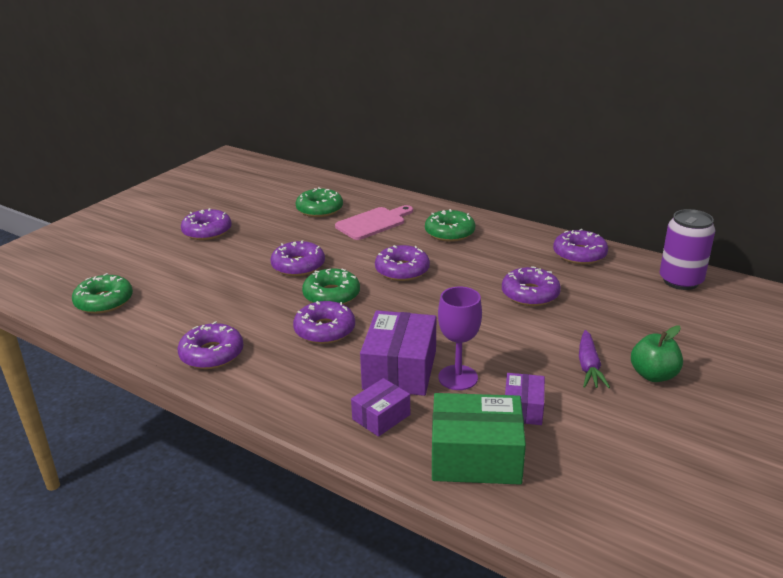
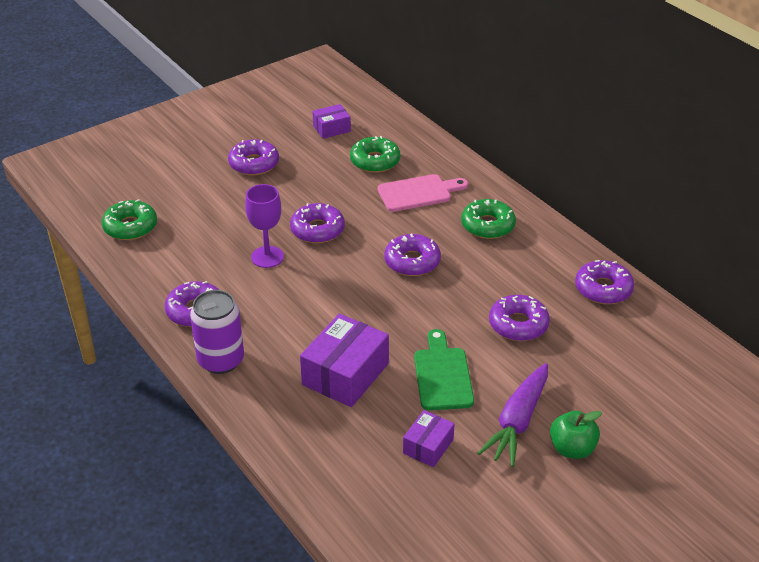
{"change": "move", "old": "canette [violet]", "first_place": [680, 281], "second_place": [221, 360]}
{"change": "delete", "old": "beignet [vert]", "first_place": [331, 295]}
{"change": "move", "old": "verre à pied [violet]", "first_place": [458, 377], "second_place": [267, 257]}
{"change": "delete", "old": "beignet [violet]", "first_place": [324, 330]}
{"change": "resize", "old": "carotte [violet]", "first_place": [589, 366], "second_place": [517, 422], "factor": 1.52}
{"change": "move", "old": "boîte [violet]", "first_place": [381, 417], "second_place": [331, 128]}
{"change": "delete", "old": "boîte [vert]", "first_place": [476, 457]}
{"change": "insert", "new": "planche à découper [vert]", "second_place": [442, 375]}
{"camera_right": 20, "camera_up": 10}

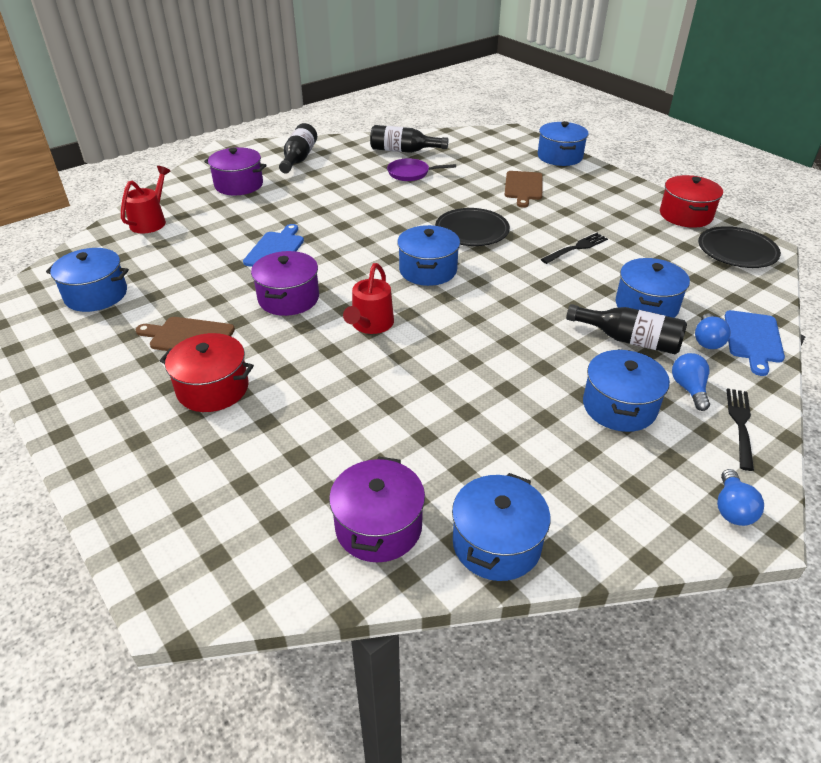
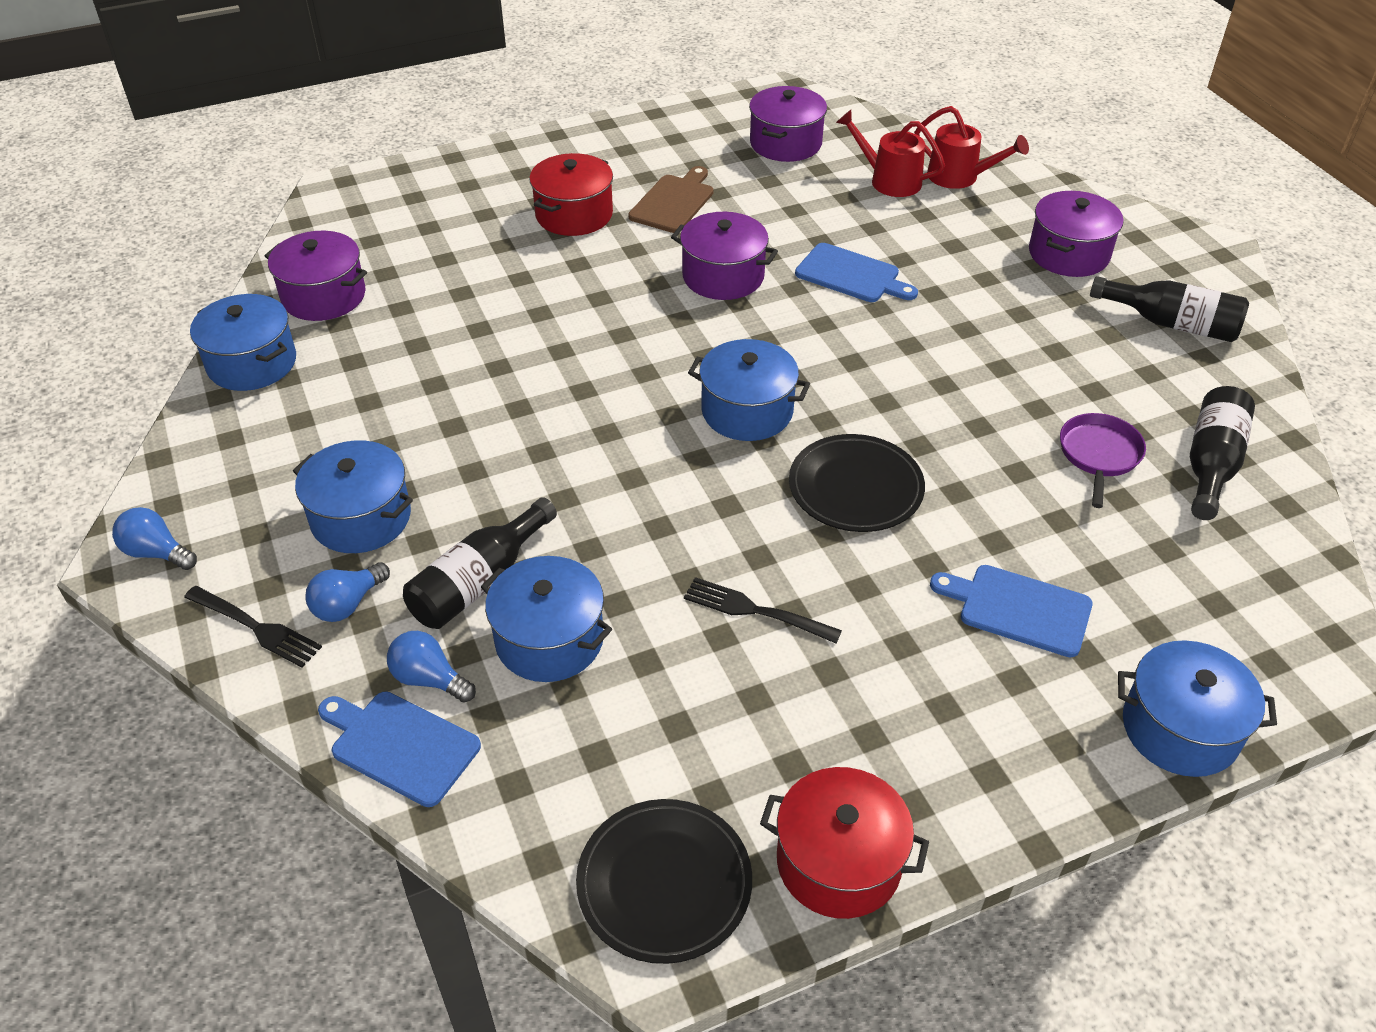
{"change": "recolor", "old": "planche à découper [marron]", "new": "planche à découper [bleu]", "first_place": [523, 187], "second_place": [1019, 609]}
{"change": "rotate", "old": "fourchette [noir]", "first_place": [576, 248], "second_place": [756, 611], "degrees": 135}
{"change": "recolor", "old": "marmite [bleu]", "new": "marmite [violet]", "first_place": [96, 295], "second_place": [785, 143]}
{"change": "move", "old": "arrosoir [rouge]", "first_place": [370, 325], "second_place": [888, 180]}
{"change": "rotate", "old": "ampoule [bleu]", "first_place": [689, 389], "second_place": [348, 604], "degrees": 120}
{"camera_right": 105, "camera_up": 5}

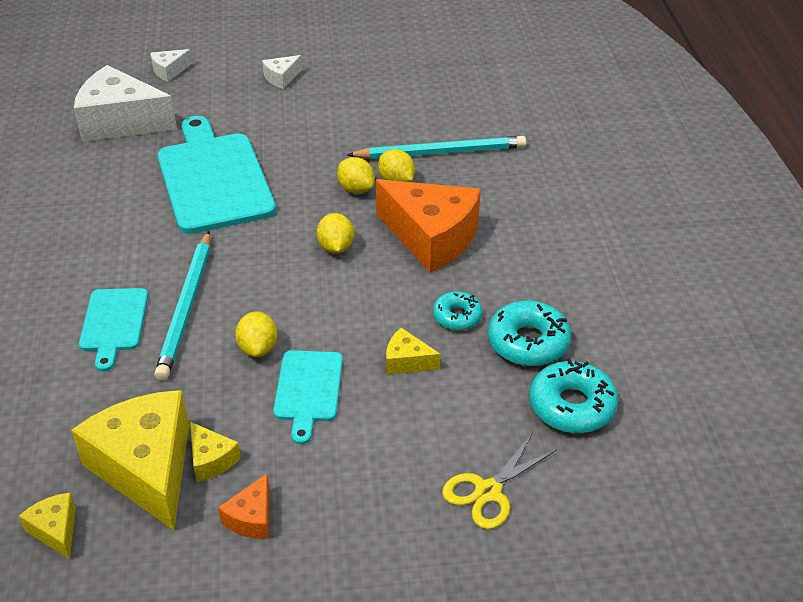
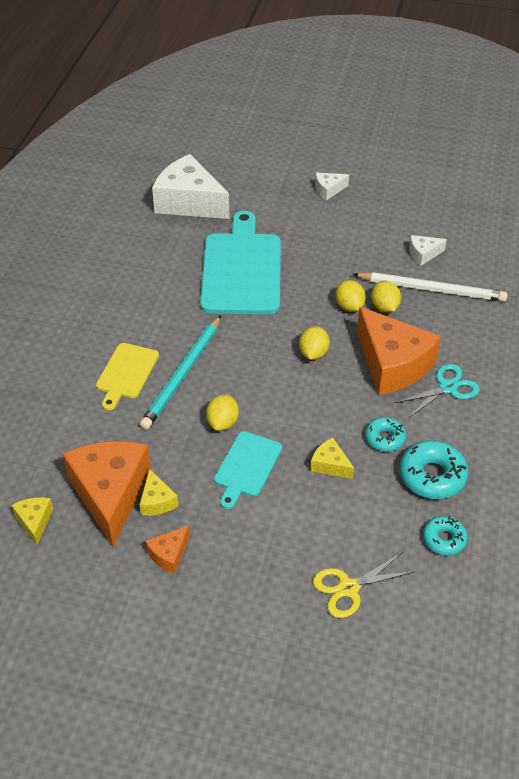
{"change": "move", "old": "fromage [blanc]", "first_place": [169, 71], "second_place": [423, 254]}
{"change": "recolor", "old": "crayon [turquoise]", "new": "crayon [blanc]", "first_place": [441, 152], "second_place": [432, 289]}
{"change": "recolor", "old": "planche à découper [turquoise]", "new": "planche à découper [jaune]", "first_place": [114, 323], "second_place": [126, 373]}
{"change": "resize", "old": "beignet [turquoise]", "first_place": [572, 406], "second_place": [444, 539], "factor": 0.62}
{"change": "recolor", "old": "fromage [jaune]", "new": "fromage [orange]", "first_place": [147, 468], "second_place": [110, 494]}
{"change": "insert", "new": "ciseaux [turquoise]", "second_place": [447, 387]}
{"camera_right": 20, "camera_up": 5}

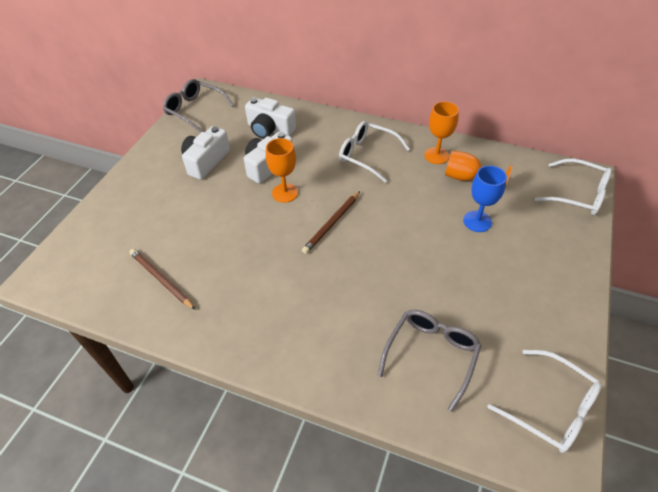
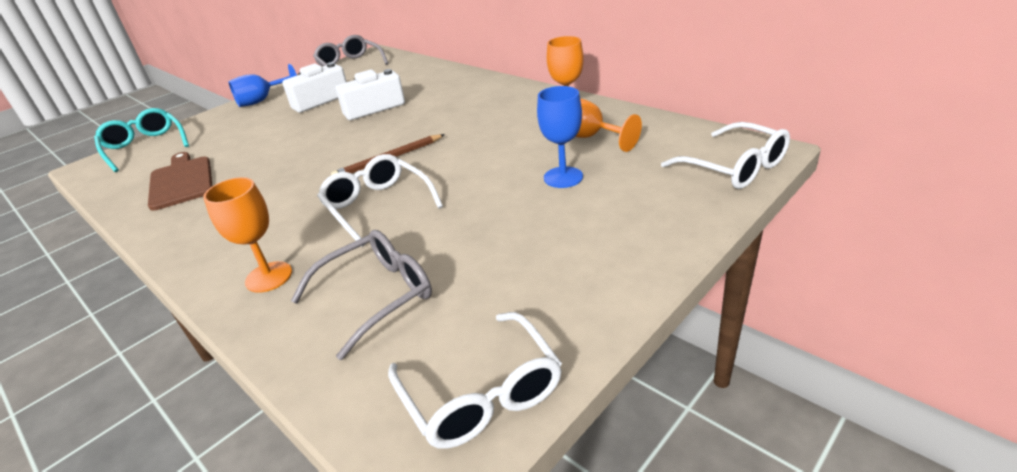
{"change": "delete", "old": "appareil photo [blanc]", "first_place": [270, 129]}
{"change": "move", "old": "lunettes [blanc]", "first_place": [367, 155], "second_place": [377, 206]}
{"change": "move", "old": "verre à pied [orange]", "first_place": [285, 193], "second_place": [269, 277]}
{"change": "replace", "old": "crayon [marron]", "new": "planche à découper [marron]", "first_place": [161, 279], "second_place": [181, 181]}
{"change": "insert", "new": "verre à pied [bleu]", "second_place": [262, 100]}
{"change": "insert", "new": "lunettes [turquoise]", "second_place": [145, 146]}
{"camera_right": 25, "camera_up": -15}

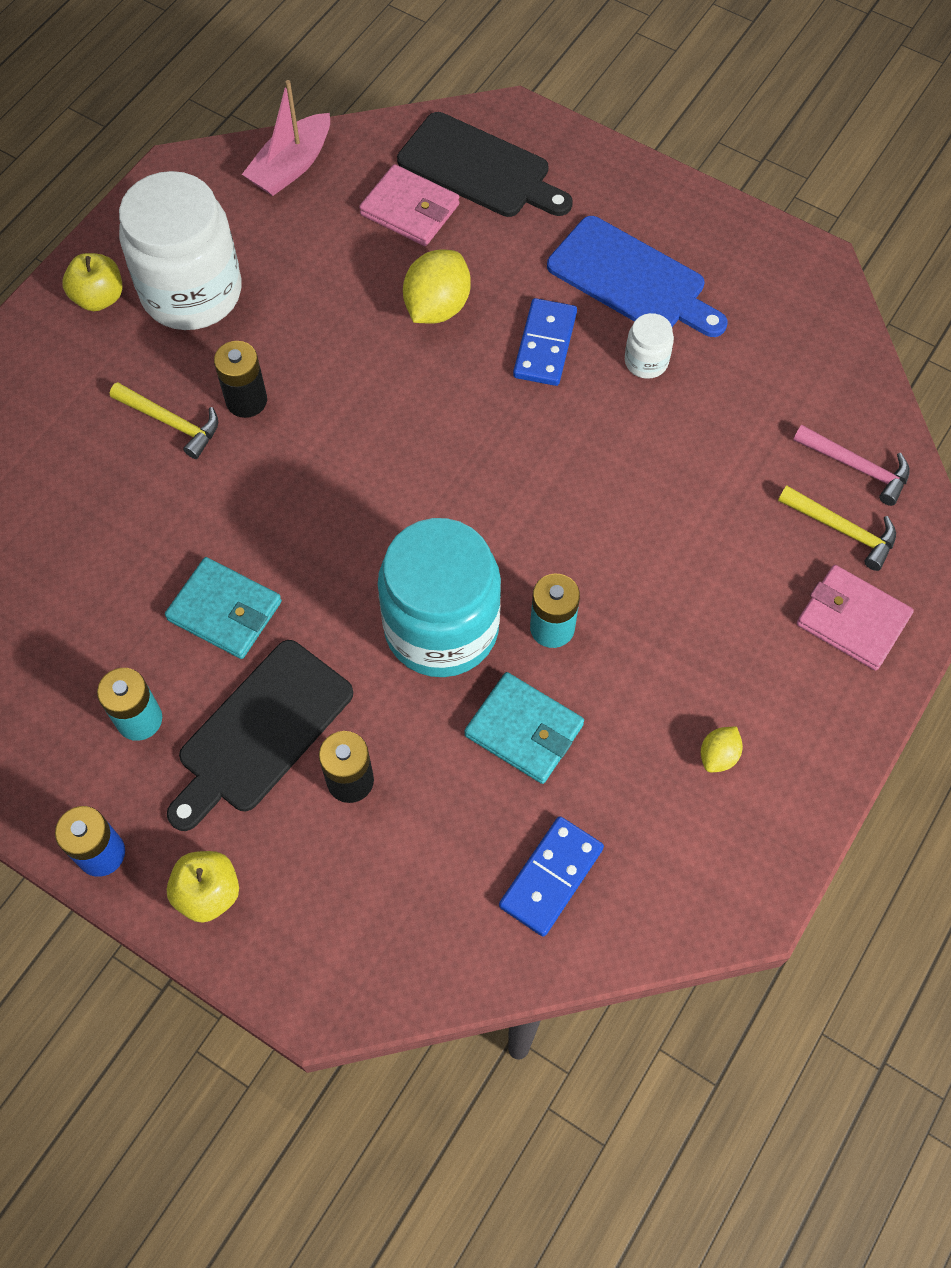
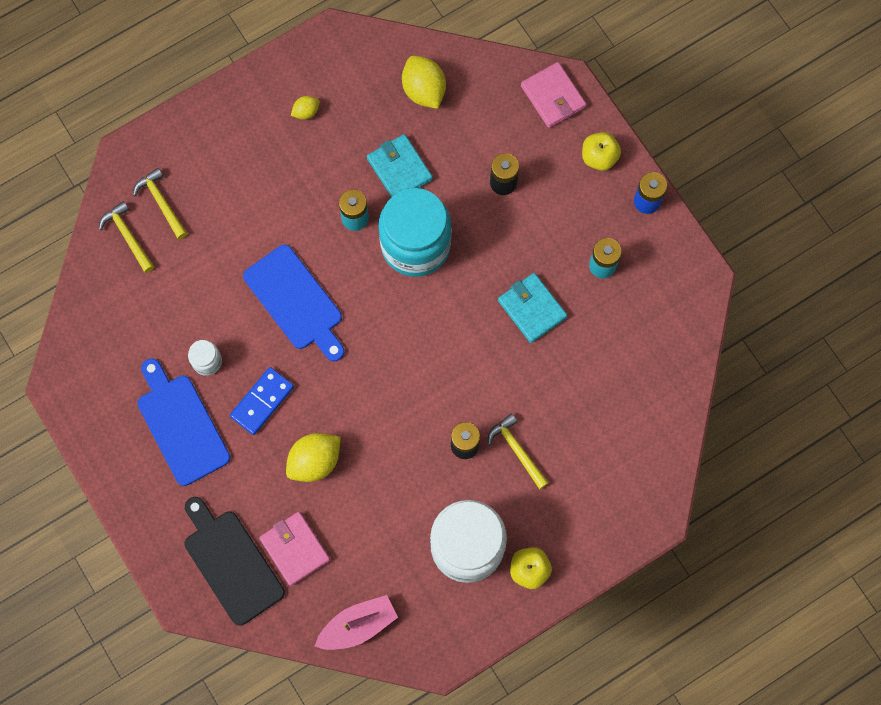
{"change": "recolor", "old": "marteau [rose]", "new": "marteau [jaune]", "first_place": [857, 467], "second_place": [128, 236]}
{"change": "move", "old": "portefeuille [rose]", "first_place": [852, 620], "second_place": [553, 97]}
{"change": "delete", "old": "planche à découper [noir]", "first_place": [260, 732]}
{"change": "replace", "old": "domino [bleu]", "new": "citron [jaune]", "first_place": [551, 877], "second_place": [424, 90]}
{"change": "insert", "new": "planche à découper [bleu]", "second_place": [295, 301]}
{"camera_right": -155, "camera_up": 10}

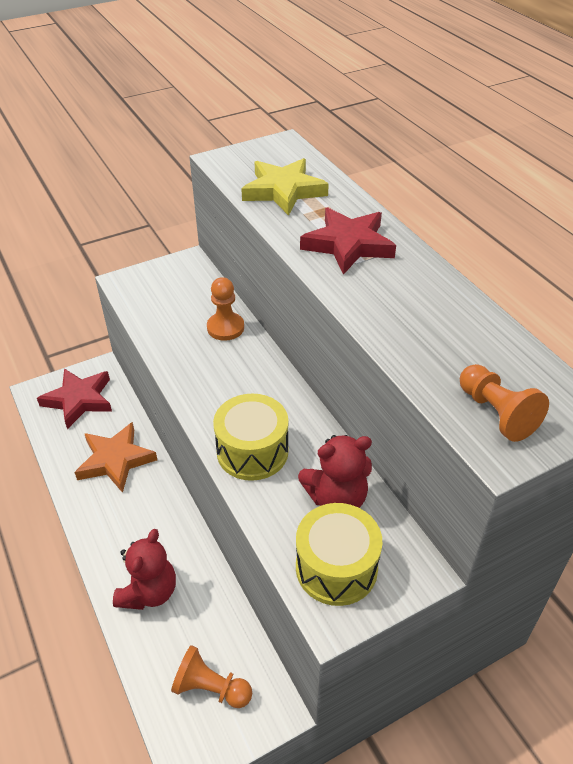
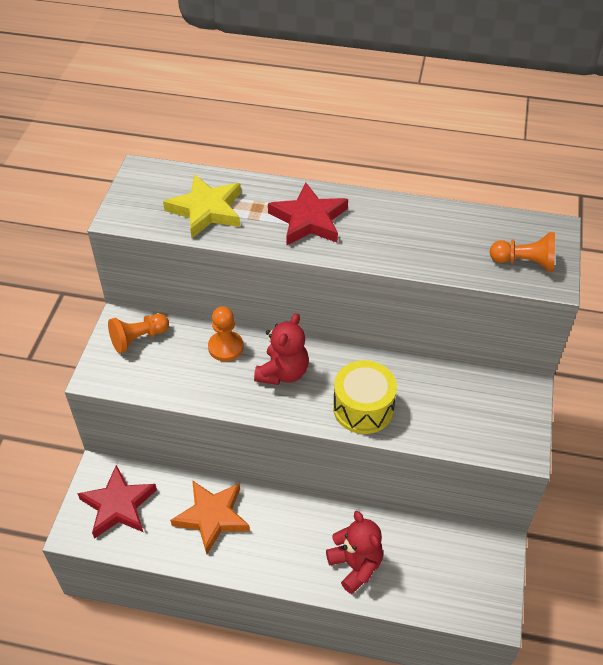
{"change": "move", "old": "ours en peluche [rouge]", "first_place": [336, 499], "second_place": [283, 372]}
{"change": "delete", "old": "tambour [jaune]", "first_place": [336, 567]}
{"change": "move", "old": "pion [orange]", "first_place": [210, 688], "second_place": [138, 339]}
{"camera_right": -50, "camera_up": 5}

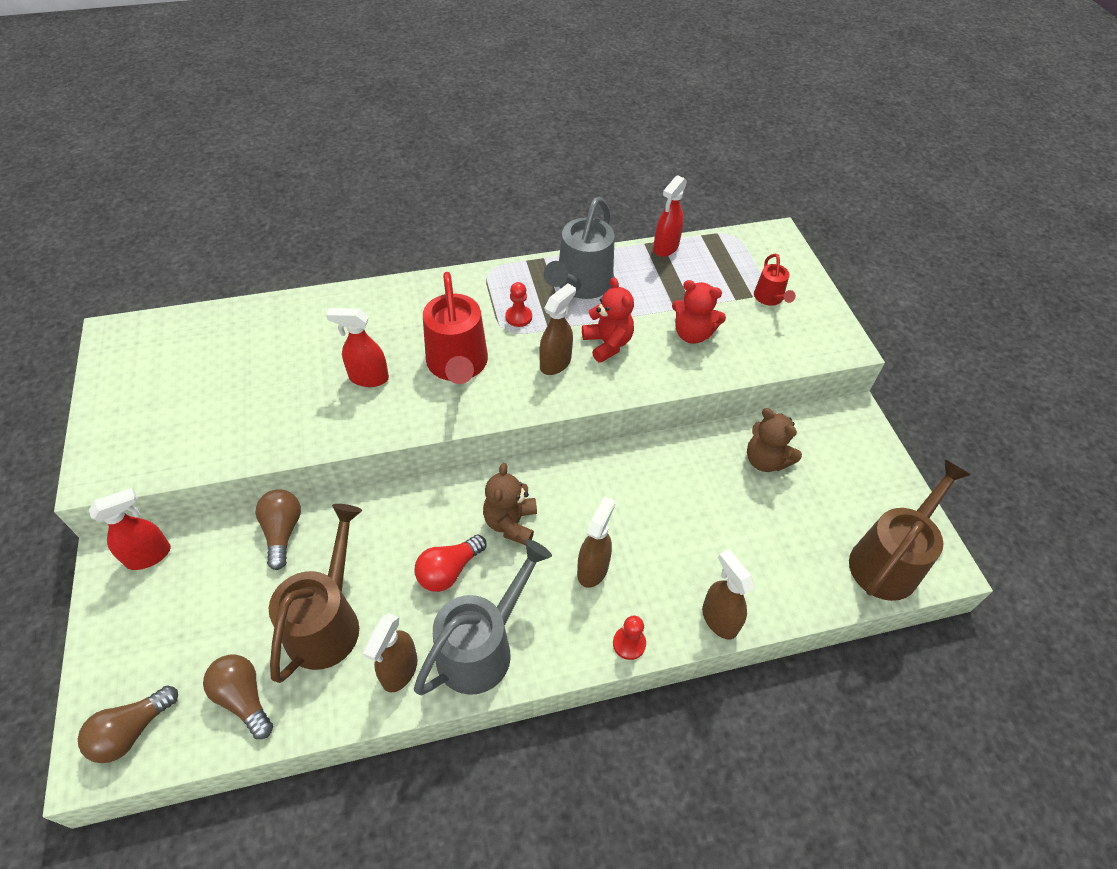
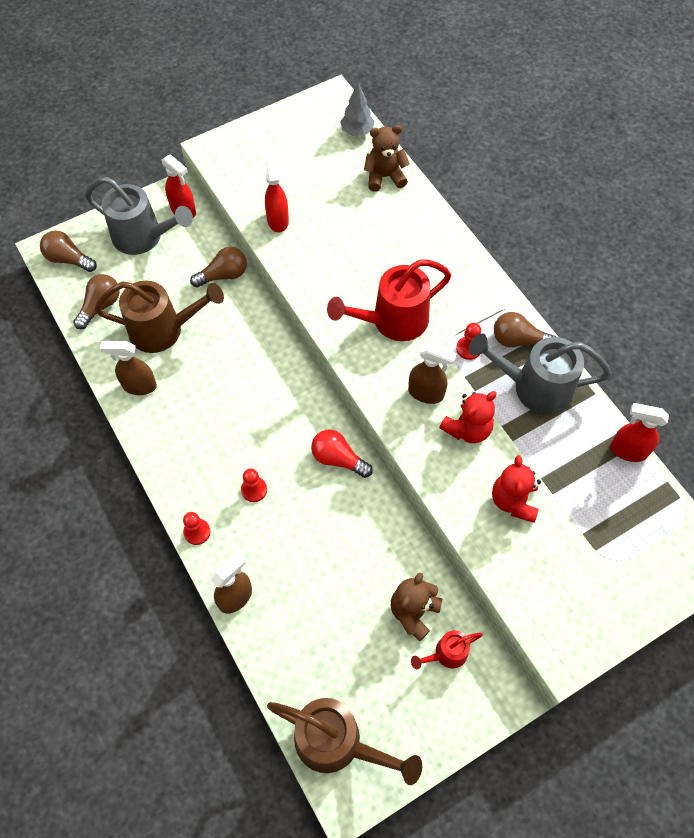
{"change": "move", "old": "arrosoir [rouge]", "first_place": [770, 299], "second_place": [446, 654]}
{"change": "move", "old": "vaporisateur [rouge]", "first_place": [368, 378], "second_place": [278, 220]}
{"change": "move", "old": "ours en peluche [marron]", "first_place": [511, 523], "second_place": [384, 177]}
{"change": "replace", "old": "vaporisateur [marron]", "new": "pion [rouge]", "first_place": [593, 569], "second_place": [254, 490]}
{"change": "move", "old": "ampoule [rouge]", "first_place": [449, 571], "second_place": [338, 459]}
{"change": "move", "old": "arrosoir [gris]", "first_place": [483, 646], "second_place": [144, 237]}
{"change": "insert", "new": "arbre [gris]", "second_place": [357, 132]}
{"change": "insert", "new": "ampoule [marron]", "second_place": [518, 340]}
{"camera_right": 75, "camera_up": 10}

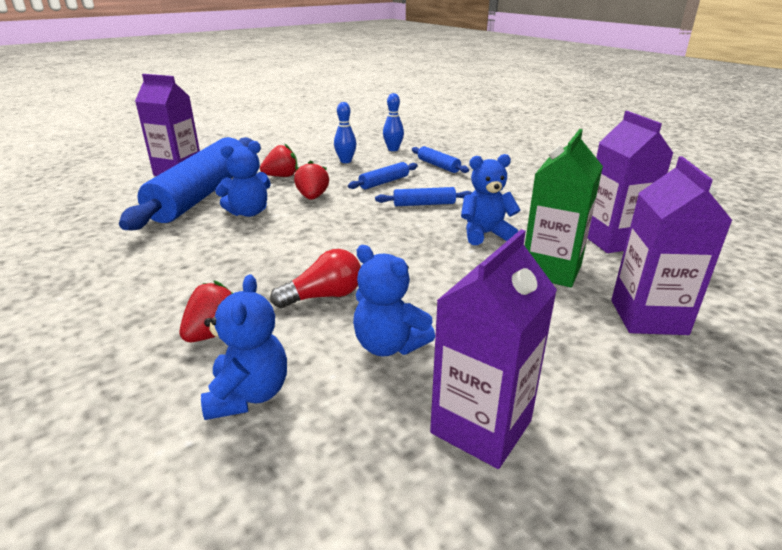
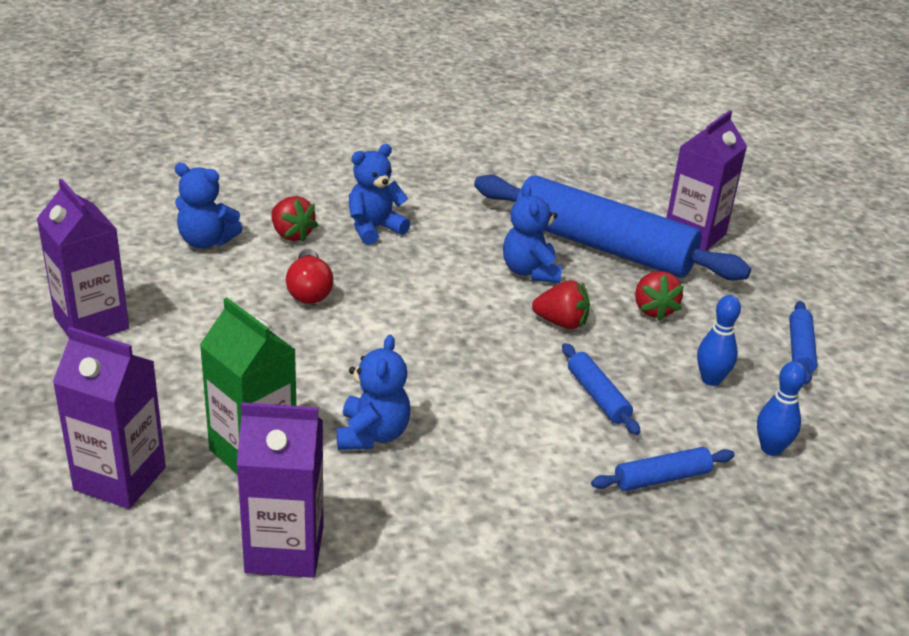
{"change": "move", "old": "rouleau à pâtisserie [bleu]", "first_place": [424, 204], "second_place": [800, 349]}
{"change": "move", "old": "ours en peluche [bleu]", "first_place": [389, 345], "second_place": [374, 228]}
{"camera_right": 105, "camera_up": 5}

